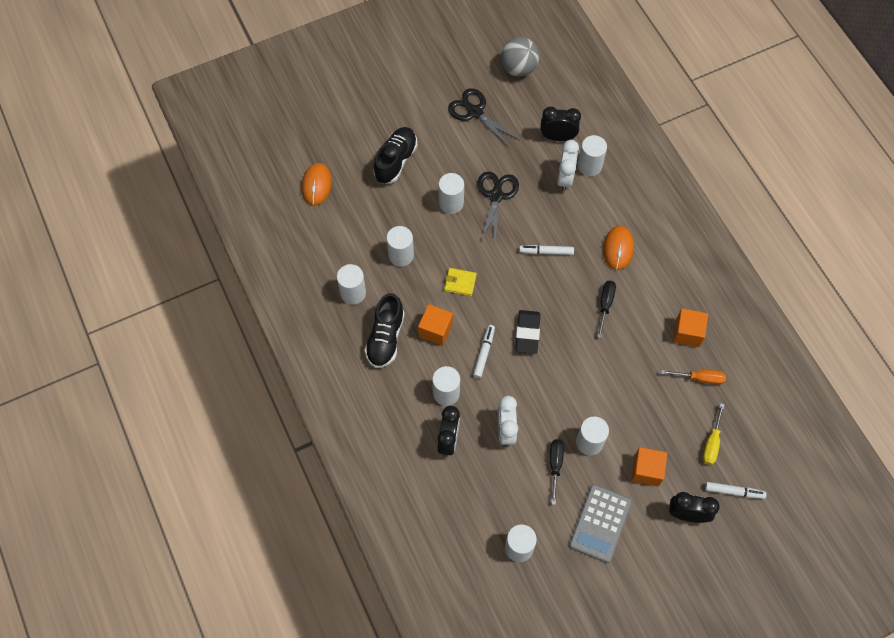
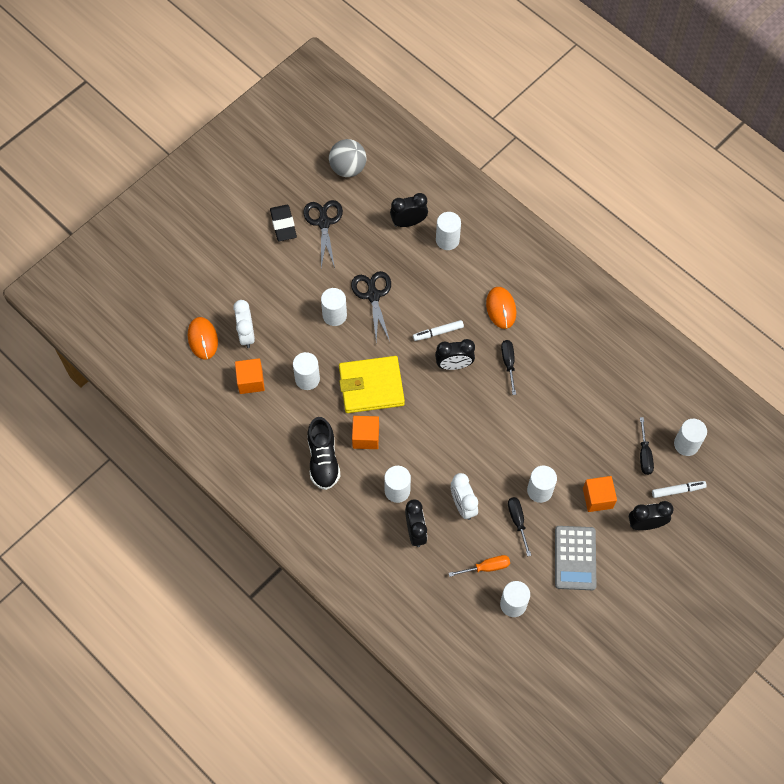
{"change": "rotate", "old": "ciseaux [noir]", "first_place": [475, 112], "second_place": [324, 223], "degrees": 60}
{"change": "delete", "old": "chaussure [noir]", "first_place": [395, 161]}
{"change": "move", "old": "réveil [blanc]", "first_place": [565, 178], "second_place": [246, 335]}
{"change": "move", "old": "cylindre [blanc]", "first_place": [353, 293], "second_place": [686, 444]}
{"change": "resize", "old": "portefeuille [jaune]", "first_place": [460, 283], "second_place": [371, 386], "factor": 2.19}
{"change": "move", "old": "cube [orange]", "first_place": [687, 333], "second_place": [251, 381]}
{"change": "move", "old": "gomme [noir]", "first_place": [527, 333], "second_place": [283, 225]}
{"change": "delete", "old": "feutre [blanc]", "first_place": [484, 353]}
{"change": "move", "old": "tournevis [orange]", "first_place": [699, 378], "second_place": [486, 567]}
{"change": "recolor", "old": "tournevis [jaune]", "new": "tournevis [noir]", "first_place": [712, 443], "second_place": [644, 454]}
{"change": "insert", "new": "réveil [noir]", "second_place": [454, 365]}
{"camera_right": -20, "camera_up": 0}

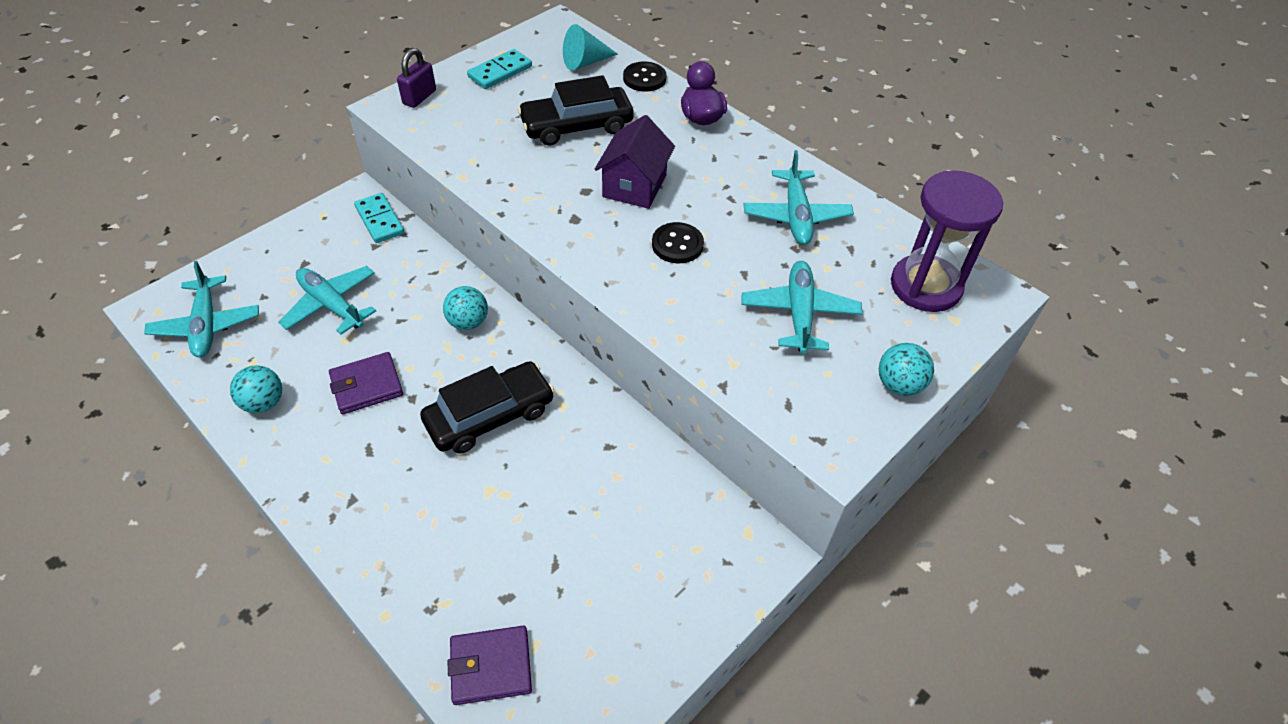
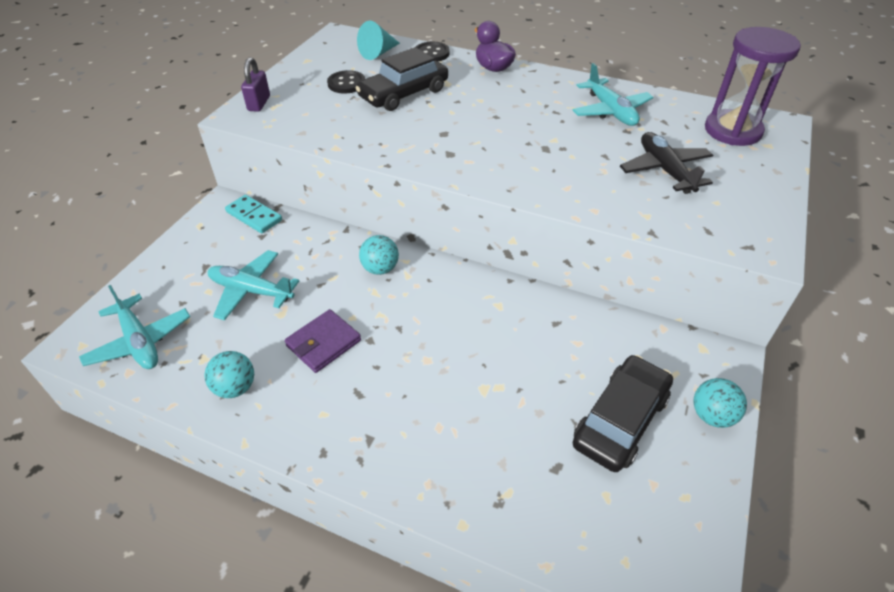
{"change": "delete", "old": "domino [turquoise]", "first_place": [500, 72]}
{"change": "delete", "old": "maison [violet]", "first_place": [634, 186]}
{"change": "move", "old": "bouton [noir]", "first_place": [677, 244], "second_place": [346, 83]}
{"change": "recolor", "old": "avion [turquoise]", "new": "avion [noir]", "first_place": [799, 313], "second_place": [665, 170]}
{"change": "move", "old": "balle [turquoise]", "first_place": [899, 385], "second_place": [712, 415]}
{"change": "move", "old": "voiture [noir]", "first_place": [490, 415], "second_place": [620, 420]}
{"change": "delete", "old": "portefeuille [violet]", "first_place": [491, 666]}
{"camera_right": -20, "camera_up": -5}

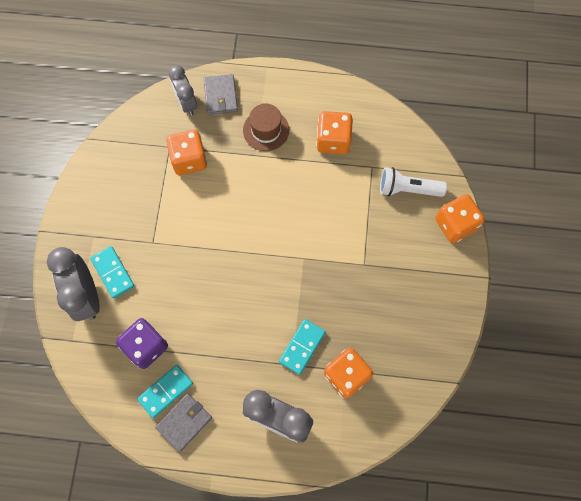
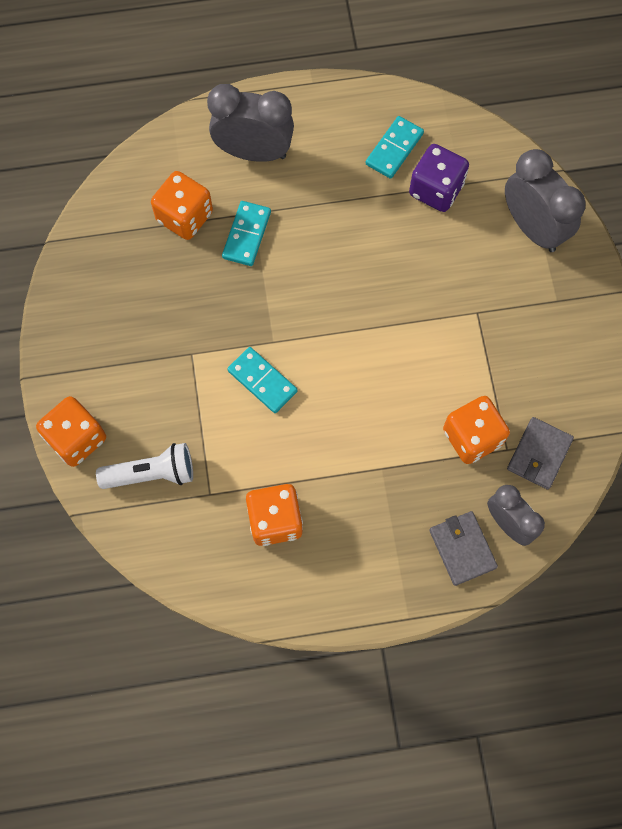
{"change": "delete", "old": "chapeau [marron]", "first_place": [266, 130]}
{"change": "move", "old": "domino [turquoise]", "first_place": [113, 272], "second_place": [262, 381]}
{"change": "move", "old": "portefeuille [gris]", "first_place": [184, 422], "second_place": [539, 454]}
{"camera_right": 165, "camera_up": 0}

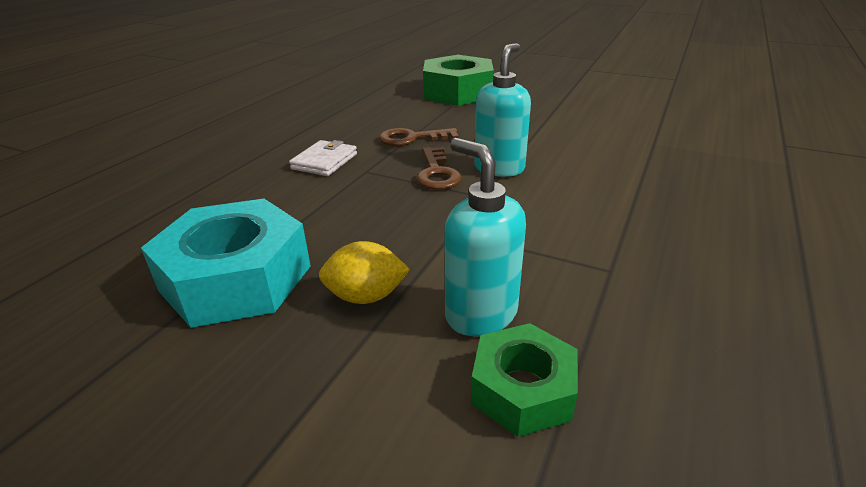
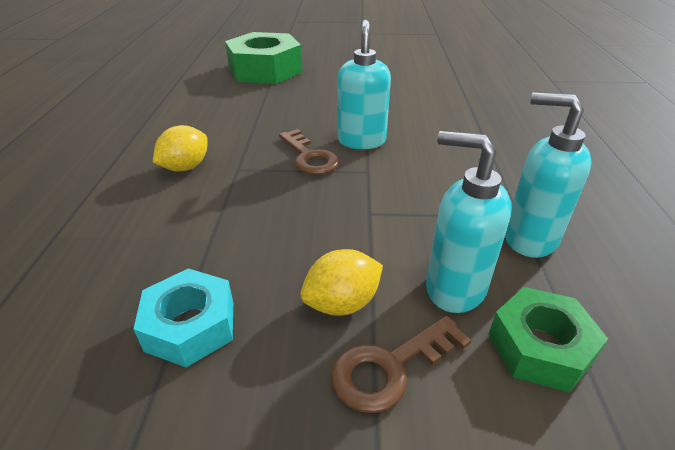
{"change": "move", "old": "clé [marron]", "first_place": [412, 138], "second_place": [390, 367]}
{"change": "replace", "old": "portefeuille [blanc]", "new": "citron [jaune]", "first_place": [324, 161], "second_place": [185, 167]}
{"change": "resize", "old": "écrou [turquoise]", "first_place": [236, 278], "second_place": [190, 326], "factor": 0.58}
{"change": "insert", "new": "distributeur de savon [turquoise]", "second_place": [529, 238]}
{"camera_right": -25, "camera_up": 5}

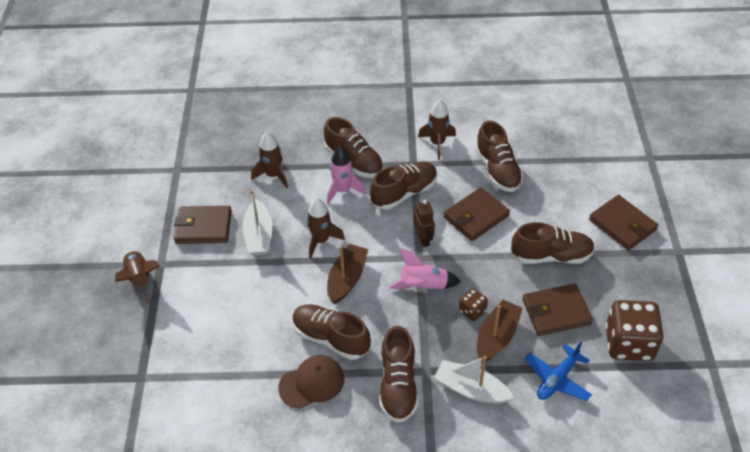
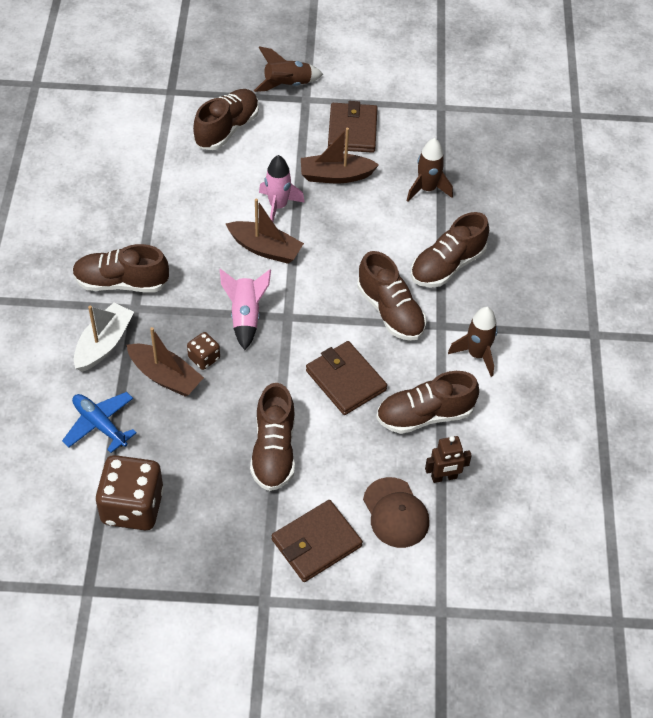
{"change": "move", "old": "fusée [rose]", "first_place": [343, 190], "second_place": [278, 206]}
{"change": "recolor", "old": "bateau [blanc]", "new": "bateau [marron]", "first_place": [259, 235], "second_place": [336, 176]}
{"change": "delete", "old": "fusée [marron]", "first_place": [321, 241]}
{"change": "move", "old": "robot [marron]", "first_place": [423, 239], "second_place": [444, 477]}
{"change": "delete", "old": "portefeuille [marron]", "first_place": [556, 312]}
{"change": "move", "old": "chaussure [marron]", "first_place": [331, 338], "second_place": [227, 129]}
{"change": "move", "old": "casquette [marron]", "first_place": [312, 383], "second_place": [395, 513]}
{"camera_right": 90, "camera_up": 5}

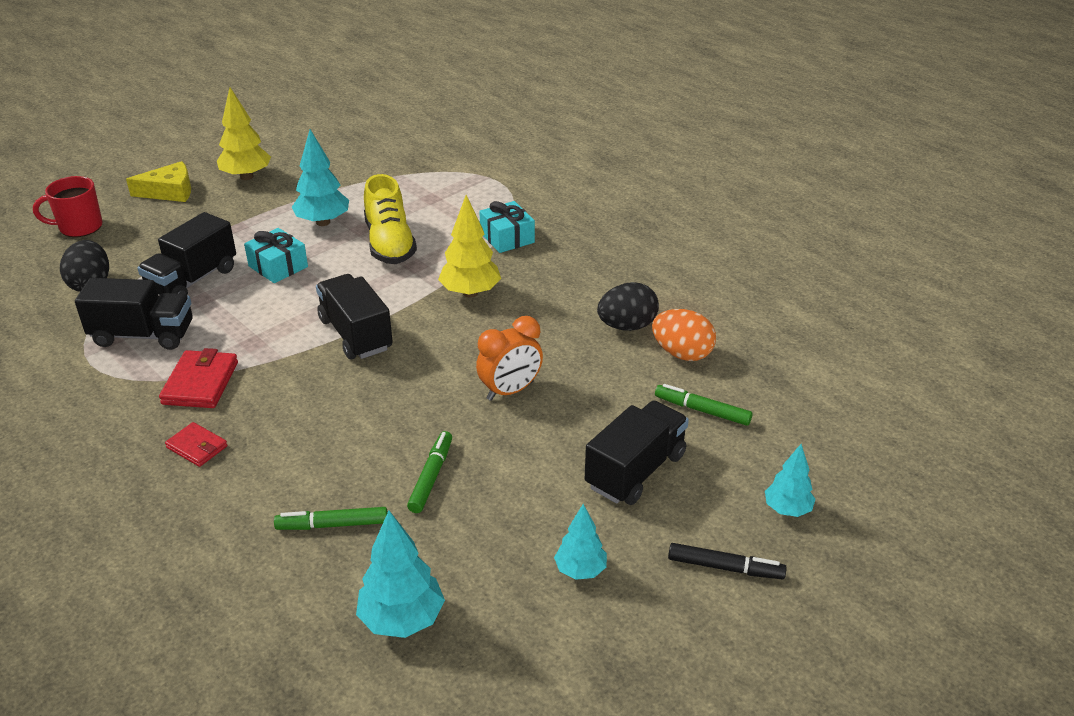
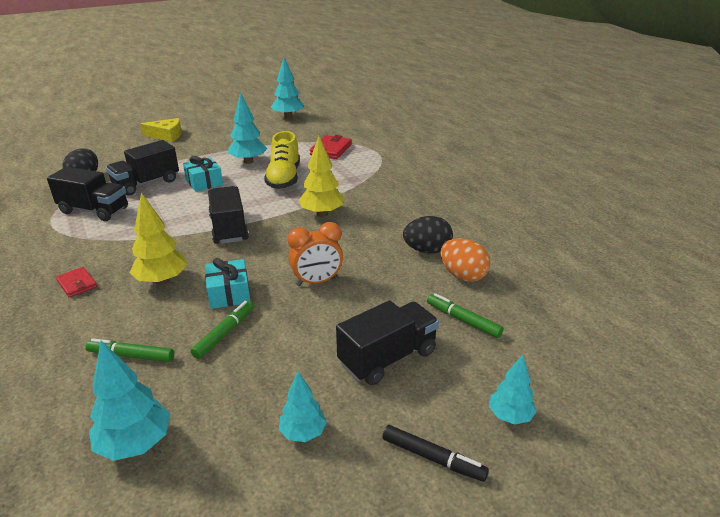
{"change": "move", "old": "arbre [jaune]", "first_place": [246, 177], "second_place": [162, 281]}
{"change": "delete", "old": "tasse [rouge]", "first_place": [79, 227]}
{"change": "move", "old": "cadeau [turquoise]", "first_place": [507, 238], "second_place": [229, 293]}
{"change": "move", "old": "portefeuille [rouge]", "first_place": [200, 383], "second_place": [331, 150]}
{"change": "insert", "new": "arbre [turquoise]", "second_place": [288, 117]}
{"camera_right": 15, "camera_up": -5}

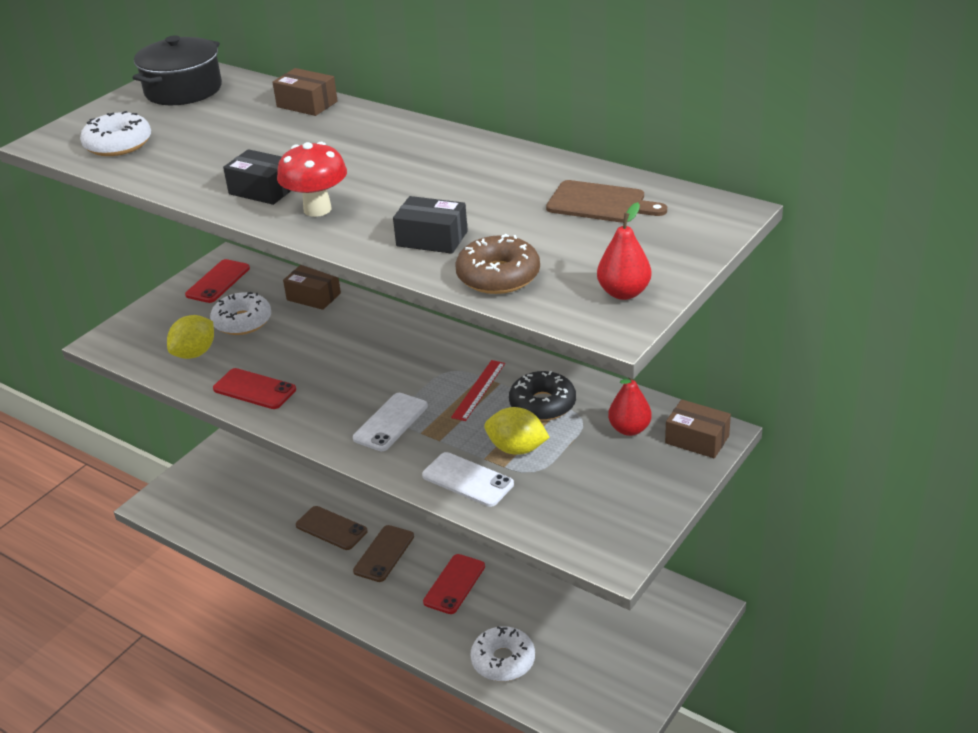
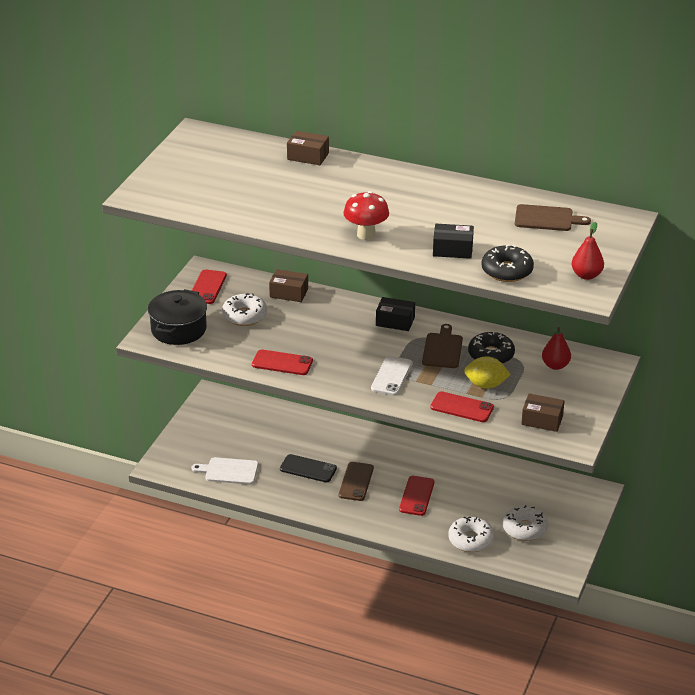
{"change": "move", "old": "marmite [noir]", "first_place": [183, 90], "second_place": [178, 329]}
{"change": "move", "old": "beignet [blanc]", "first_place": [118, 144], "second_place": [524, 529]}
{"change": "move", "old": "boîte [noir]", "first_place": [263, 190], "second_place": [395, 321]}
{"change": "recolor", "old": "beignet [marron]", "new": "beignet [noir]", "first_place": [498, 276], "second_place": [507, 271]}
{"change": "delete", "old": "citron [jaune]", "first_place": [195, 353]}
{"change": "replace", "old": "règle [rouge]", "new": "planche à découper [marron]", "first_place": [478, 390], "second_place": [442, 349]}
{"change": "move", "old": "boîte [marron]", "first_place": [697, 439], "second_place": [542, 420]}
{"change": "recolor", "old": "téléphone [blanc]", "new": "téléphone [rouge]", "first_place": [467, 480], "second_place": [462, 407]}
{"change": "recolor", "old": "téléphone [marron]", "new": "téléphone [noir]", "first_place": [331, 528], "second_place": [308, 469]}
{"change": "insert", "new": "planche à découper [blanc]", "second_place": [229, 471]}
{"camera_right": -15, "camera_up": 0}

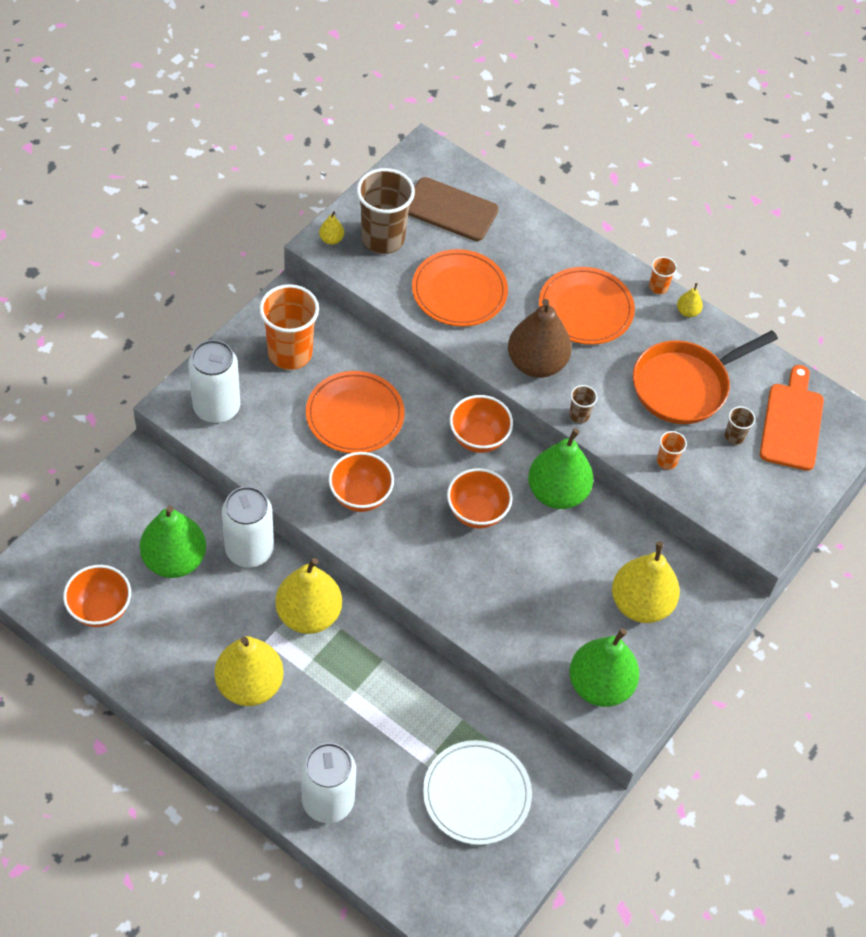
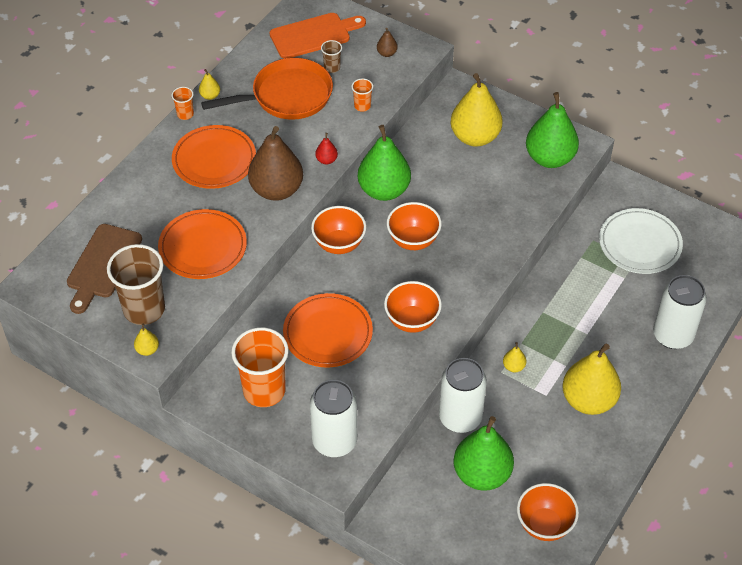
{"change": "rotate", "old": "poêle [orange]", "first_place": [685, 385], "second_place": [286, 96], "degrees": -75}
{"change": "rotate", "old": "planche à découper [orange]", "first_place": [792, 423], "second_place": [313, 35], "degrees": 150}
{"change": "replace", "old": "gobelet [marron]", "new": "poire [rouge]", "first_place": [579, 415], "second_place": [326, 160]}
{"change": "resize", "old": "poire [jaune]", "first_place": [308, 614], "second_place": [513, 367], "factor": 0.41}
{"change": "insert", "new": "poire [marron]", "second_place": [387, 53]}
{"camera_right": -90, "camera_up": -5}

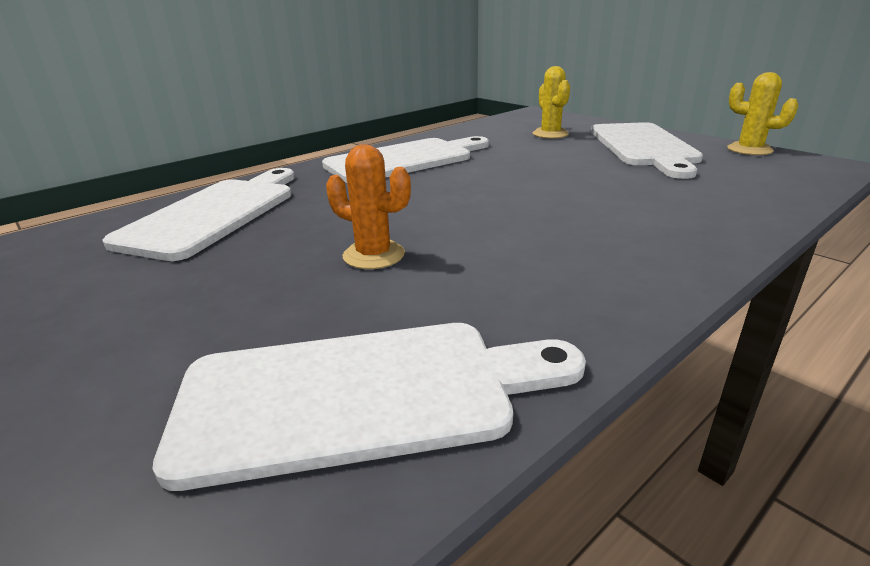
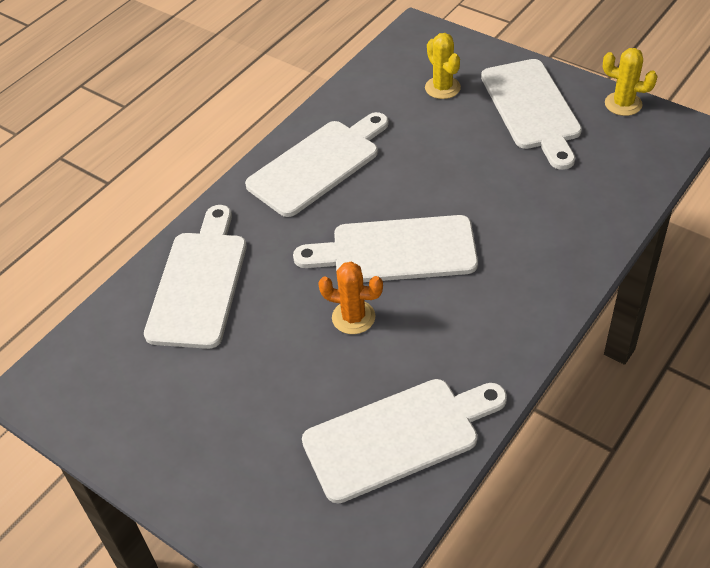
{"change": "insert", "new": "planche à découper [blanc]", "second_place": [396, 251]}
{"camera_right": -10, "camera_up": 20}

